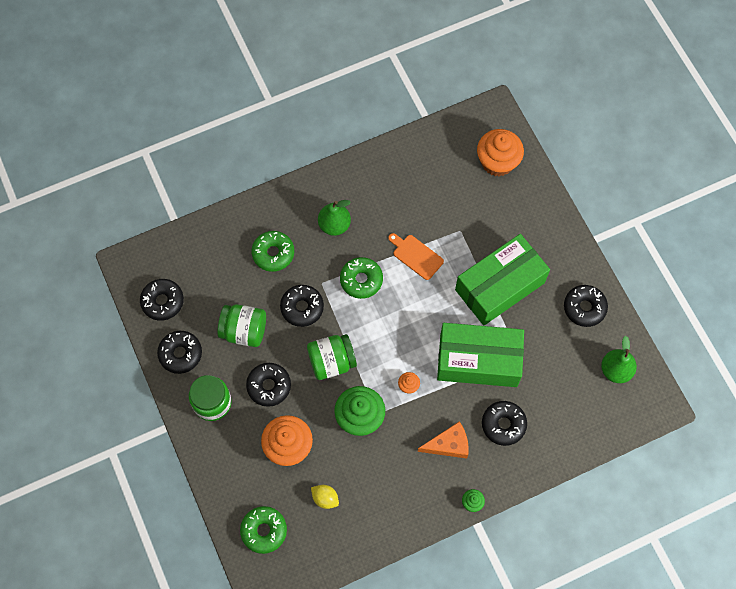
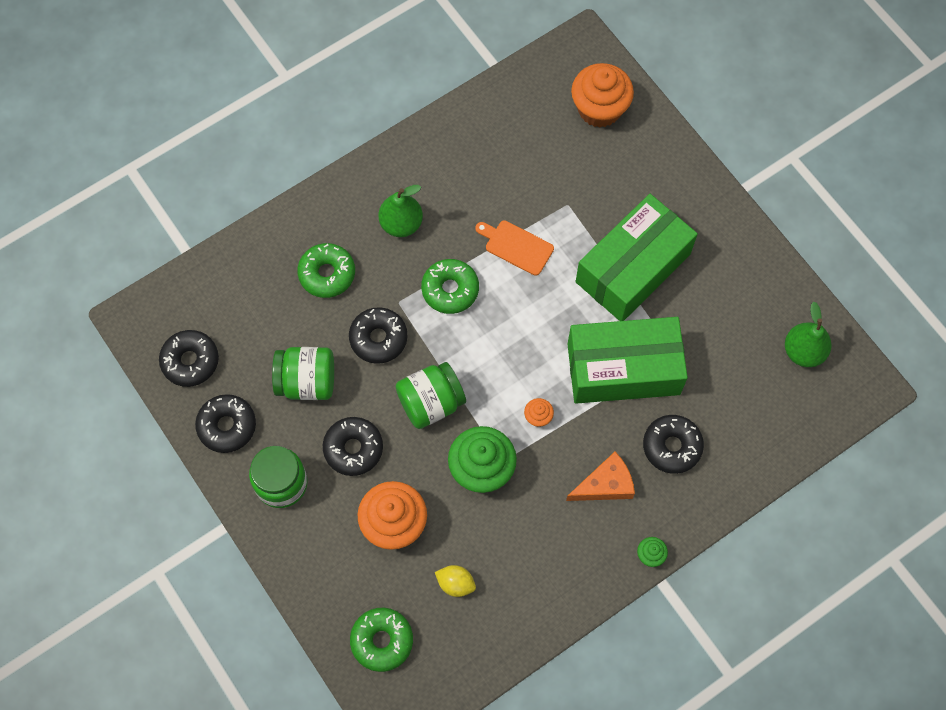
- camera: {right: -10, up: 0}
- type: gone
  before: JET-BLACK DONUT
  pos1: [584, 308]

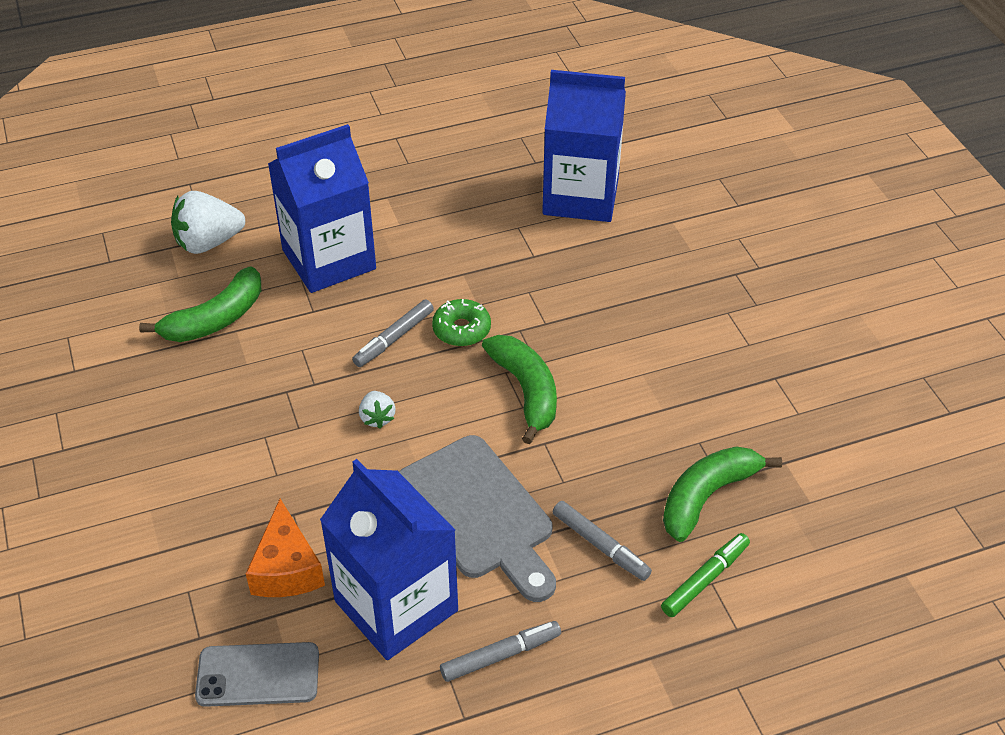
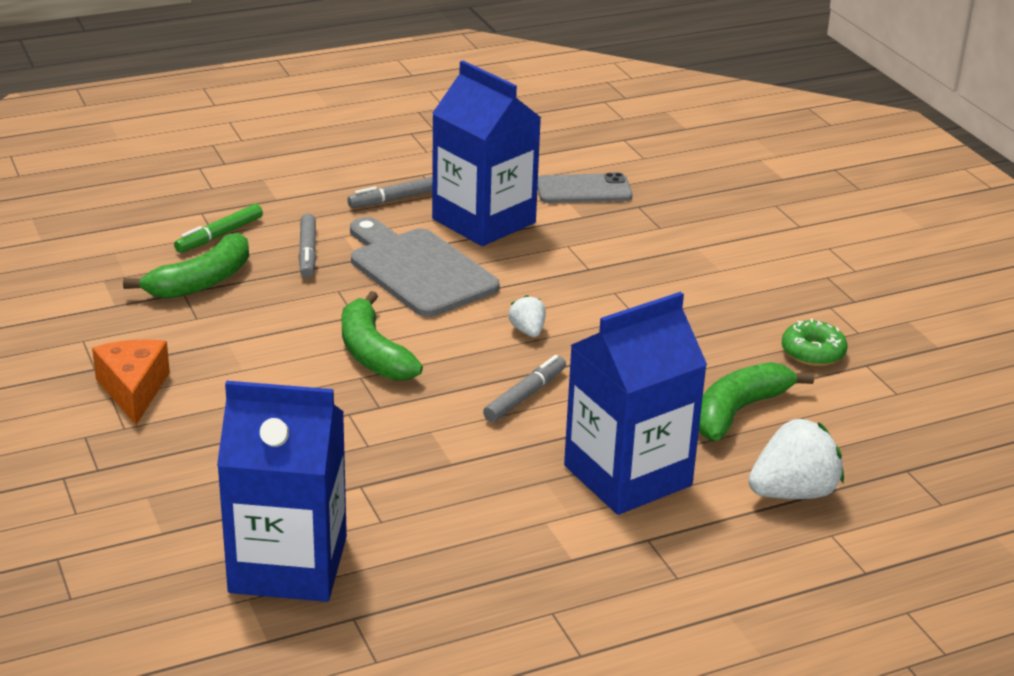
- camera: {right: 175, up: -15}
- type: shifted
  before: ORANGE-COLOURED CHEESE WEDGE
  pos1: [286, 568]
  pos2: [134, 390]
- type: rotated
  before: ASH-GREY MARKER
  pos1: [600, 545]
  pos2: [308, 252]
  turn: -135
- type: shifted
  before: GREEN DONUT
  pos1: [461, 329]
  pos2: [813, 352]

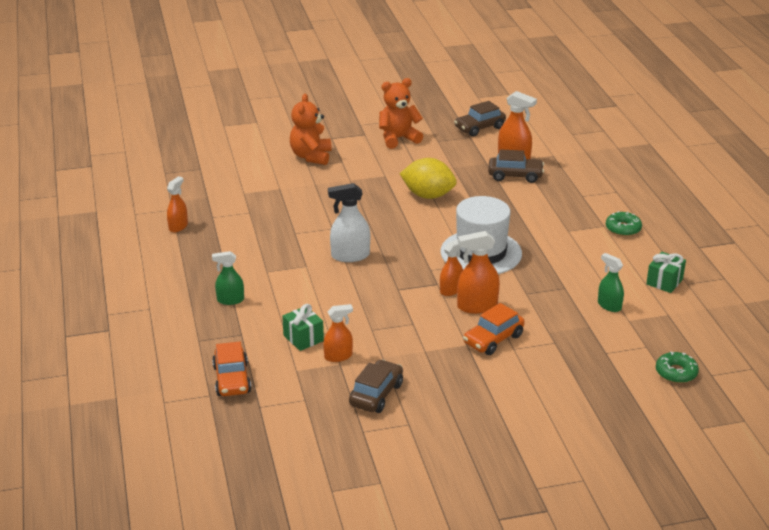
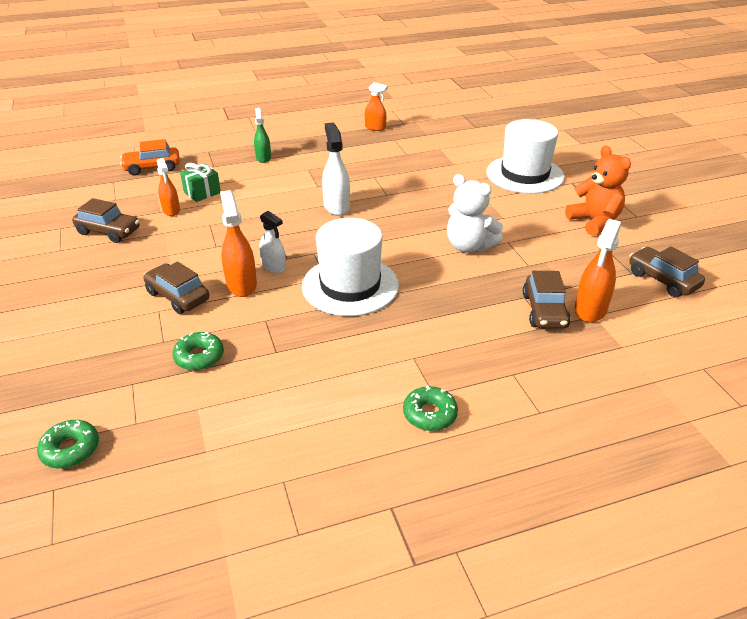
- camera: {right: 85, up: 5}
- type: repainted
  before: ORANGE-COLOURED AUTOMOBILE
  after: DARK BROWN AUTOMOBILE
  pos1: [493, 339]
  pos2: [178, 296]
- type: new
  after: GREEN DONUT
  pos2: [199, 357]
- type: repainted
  before: ORANGE-COLOURED SPRAY CLEANER
  after: WHITE SPRAY CLEANER
  pos1: [451, 290]
  pos2: [274, 267]
- type: swapped
  before: BRIGHT YELLOW TOY LEMON
  after: WHITE TEDDY BEAR
  pos1: [428, 195]
  pos2: [469, 246]
- type: swapped
  before: ORANGE-COLOURED TEDDY BEAR
  after: WHITE TALL HAT
  pos1: [311, 156]
  pos2: [524, 174]
- type: gone
  before: GREEN SPRAY CLEANER
  pos1: [609, 306]
- type: gone
  before: GREEN PRESENT
  pos1: [664, 282]

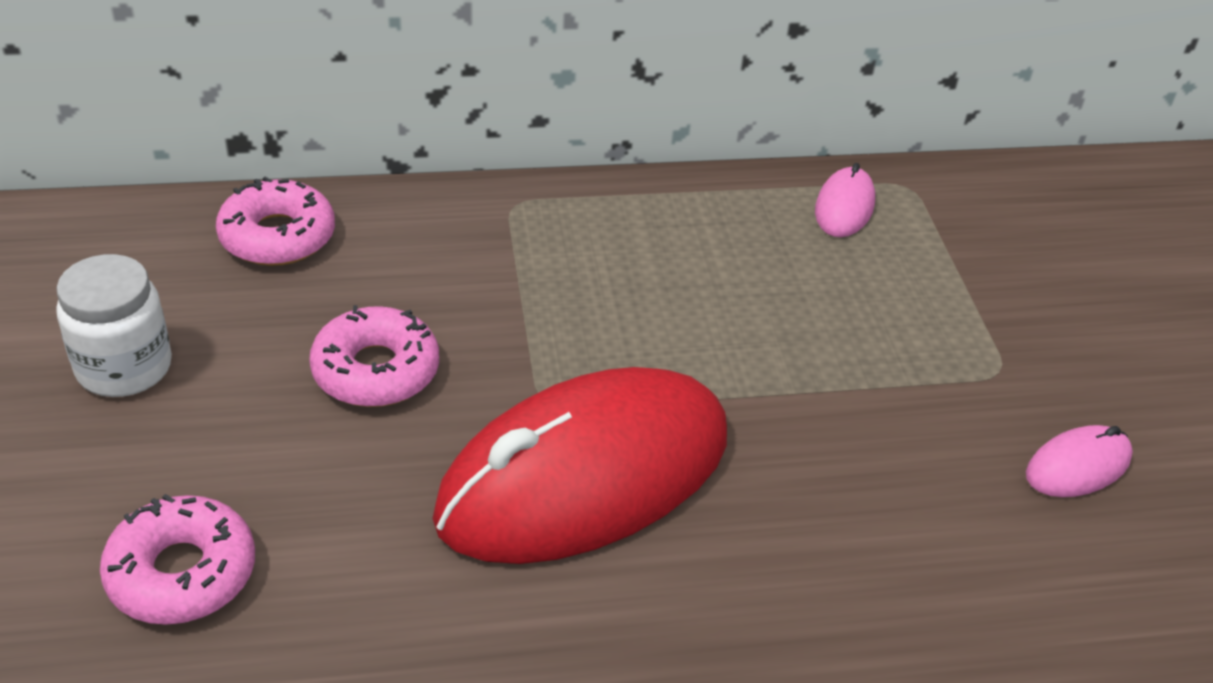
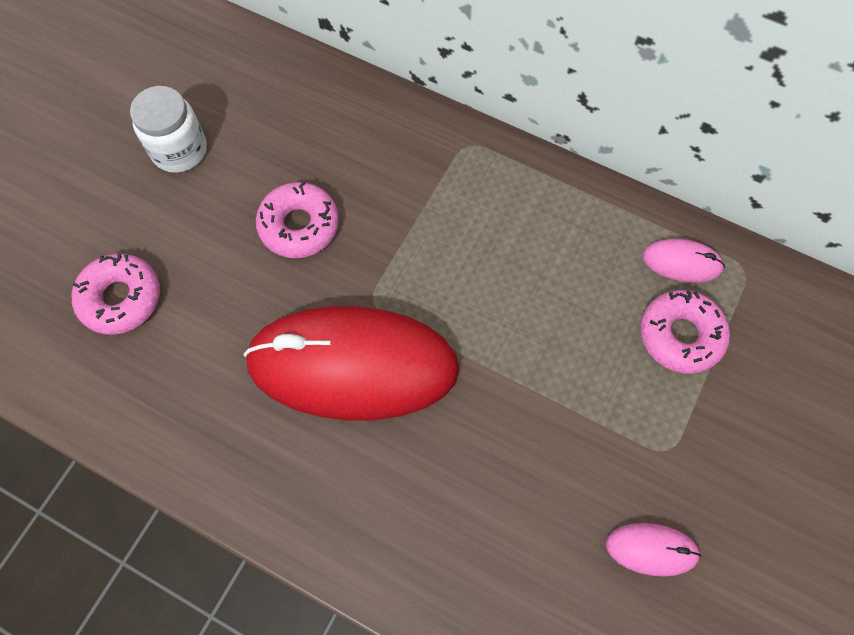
- camera: {right: 40, up: 25}
- type: shifted
  before: ROSE-PINK DONUT
  pos1: [277, 236]
  pos2: [680, 335]
- type: rotated
  before: ROSE-PINK COMPUTER MOUSE
  pos1: [844, 207]
  pos2: [681, 262]
  turn: 45

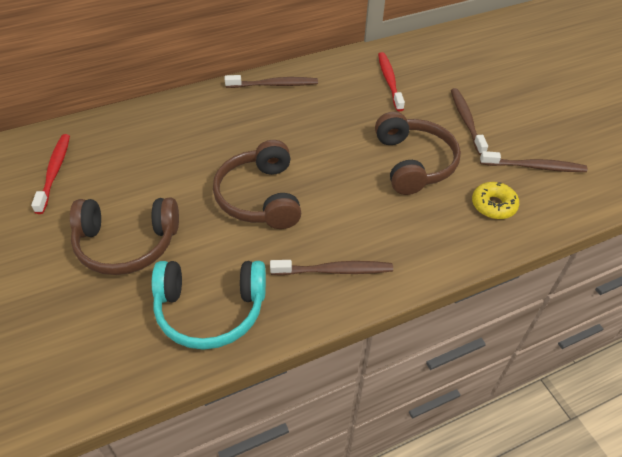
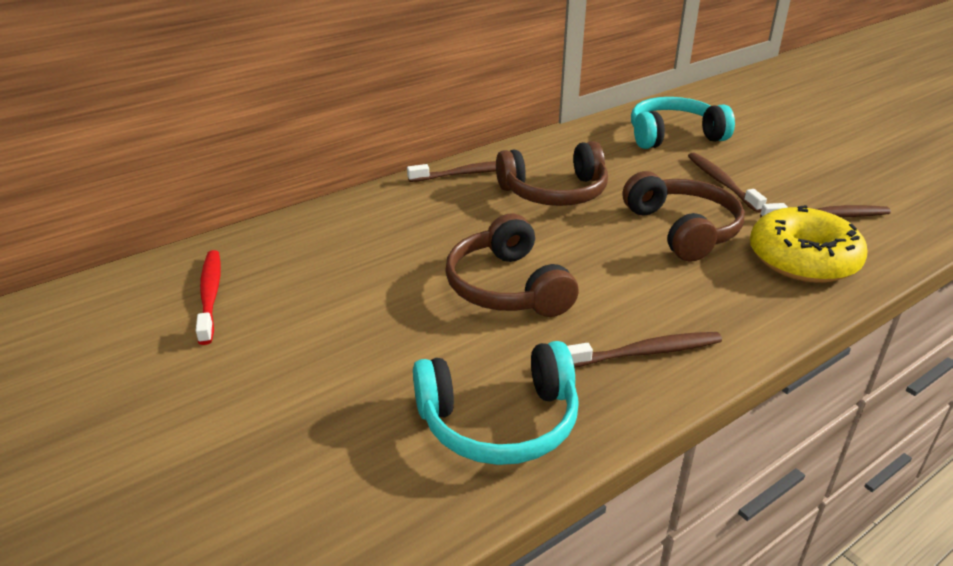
- camera: {right: -10, up: -15}
- type: shifted
  before: DARK BROWN HEADPHONES
  pos1: [127, 243]
  pos2: [554, 192]
- type: new
  after: TEAL HEADPHONES
  pos2: [673, 136]
- type: scaled
  before: BRIGHT YELLOW DONUT
  pos1: [493, 205]
  pos2: [803, 259]
  scale: 1.84
- type: gone
  before: CRIMSON TOOTHBRUSH
  pos1: [389, 81]

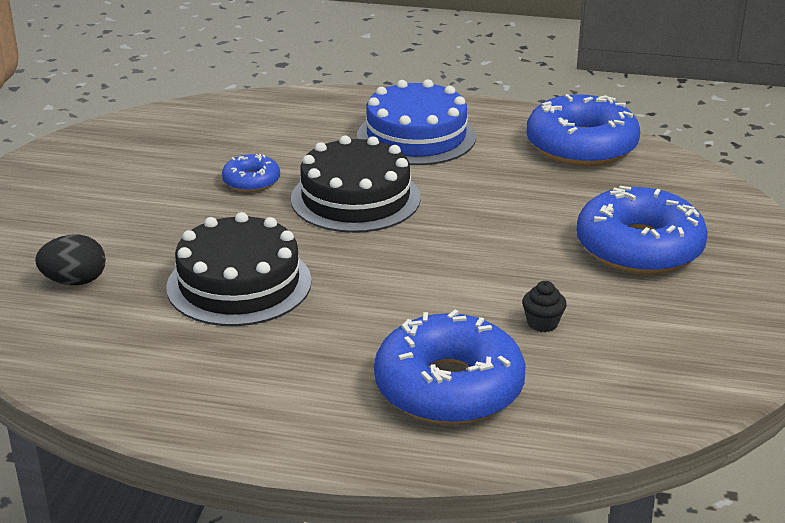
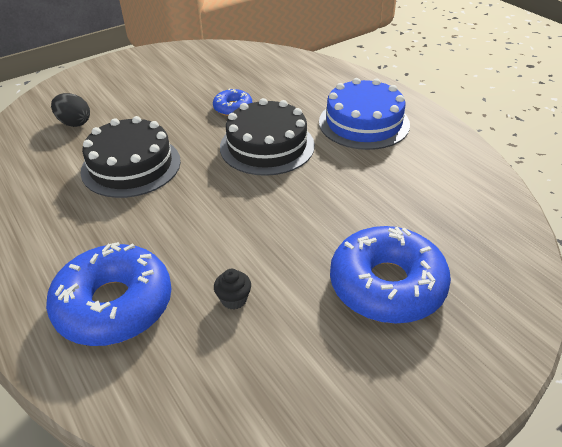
- camera: {right: 45, up: 10}
- type: gone
  before: BLUE DONUT
  pos1: [581, 146]

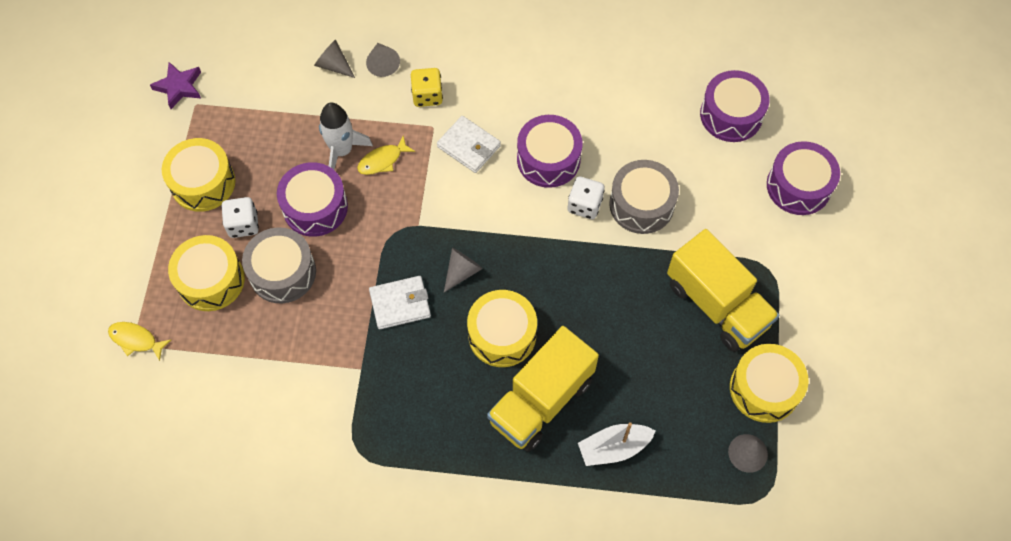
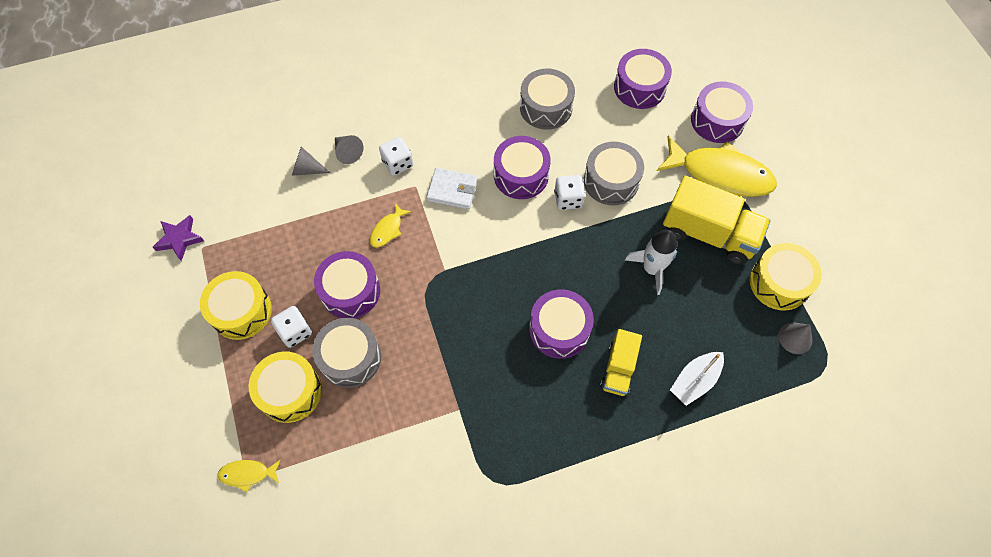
- camera: {right: -25, up: 0}
- type: repainted
  before: BRIGHT YELLOW DIE
  after: WHITE DIE
  pos1: [427, 95]
  pos2: [397, 163]
- type: new
  after: ASH-GREY SNARE DRUM
  pos2: [546, 107]
- type: repainted
  before: BRIGHT YELLOW SNARE DRUM
  after: ROYAL PURPLE SNARE DRUM
  pos1: [502, 335]
  pos2: [559, 329]
- type: scaled
  before: BRIGHT YELLOW TRUCK
  pos1: [541, 400]
  pos2: [618, 369]
  scale: 0.58
- type: shifted
  before: WHITE ROCKET
  pos1: [342, 151]
  pos2: [652, 269]
- type: new
  after: BRIGHT YELLOW TOY FISH
  pos2: [720, 174]
- type: gone
  before: WHITE WALLET
  pos1: [400, 304]
- type: gone
  before: ASH-GREY CONE SHAPE
  pos1: [462, 271]

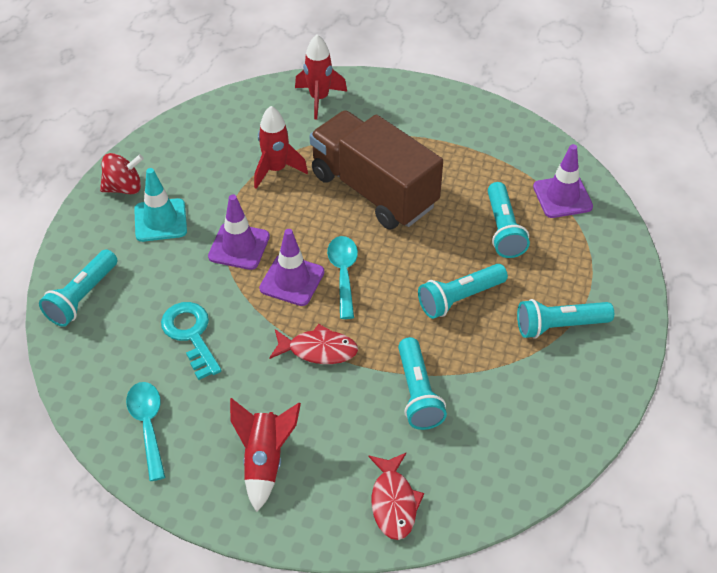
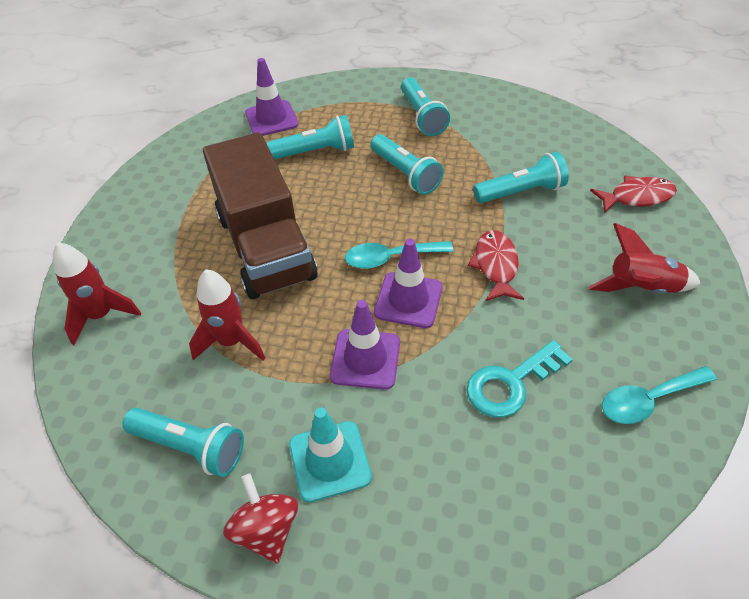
- camera: {right: -95, up: 0}
- type: shifted
  before: TEAL FLASHLIGHT
  pos1: [82, 297]
  pos2: [190, 447]
- type: rotated
  before: DARK BROWN TRUCK
  pos1: [374, 190]
  pos2: [265, 247]
  turn: -60

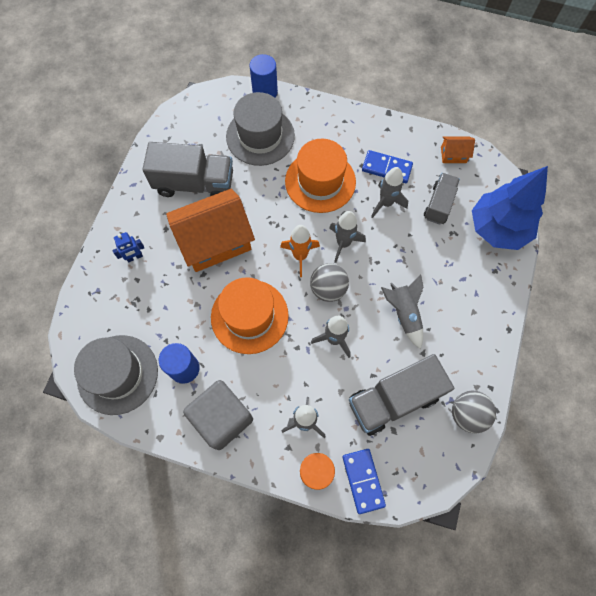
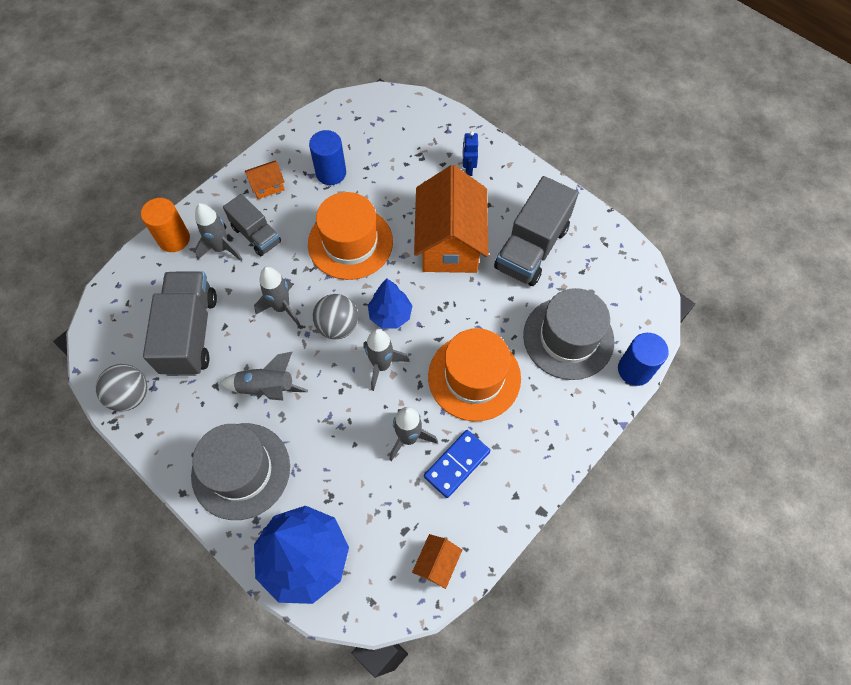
- camera: {right: 115, up: -5}
- type: shifted
  before: ASH-GREY TALL HAT
  pos1: [117, 374]
  pos2: [241, 470]
- type: shifted
  before: ASH-GREY TRUCK
  pos1: [439, 204]
  pos2: [256, 235]
- type: swapped
  before: ASH-GREY CUBE
  after: ORANGE-COLOURED HOUSE
  pos1: [222, 418]
  pos2: [267, 186]
- type: swapped
  before: ORANGE-COLOURED ROCKET
  after: BLUE TREE
  pos1: [300, 256]
  pos2: [390, 315]
- type: gone
  before: BLUE DOMINO
  pos1: [363, 480]

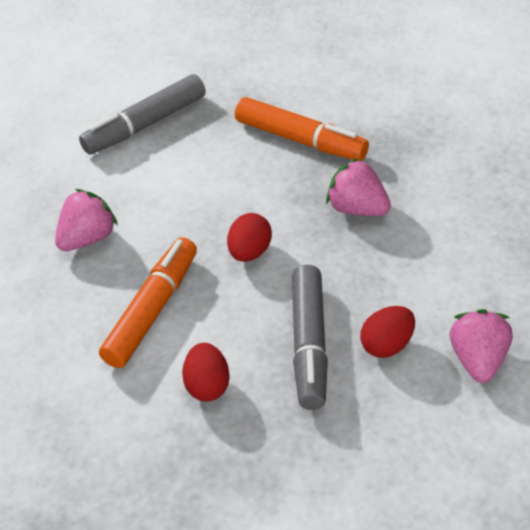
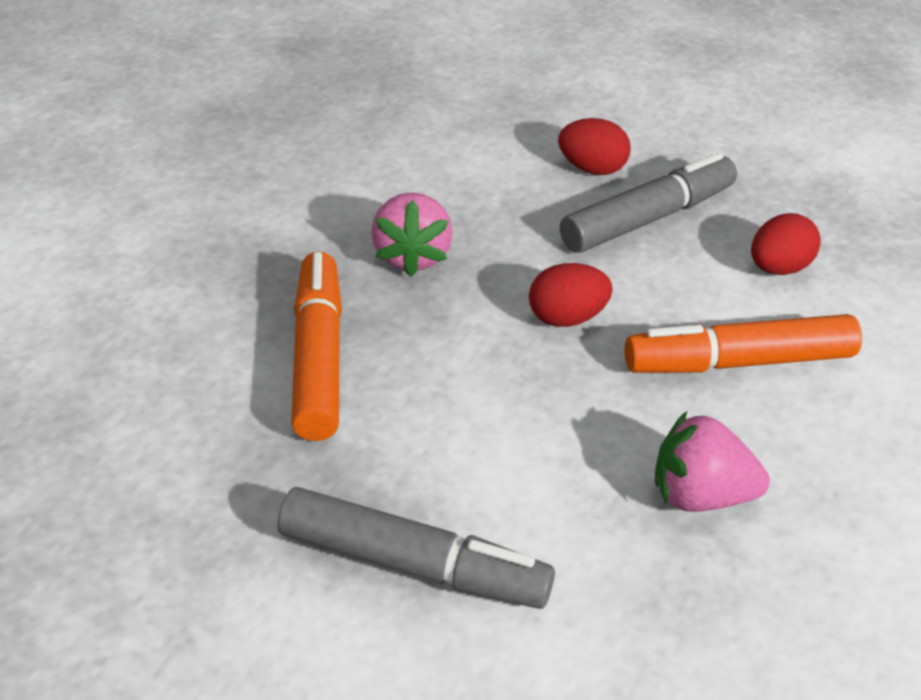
- camera: {right: -130, up: -5}
- type: gone
  before: ROSE-PINK STRAWBERRY
  pos1: [479, 360]

